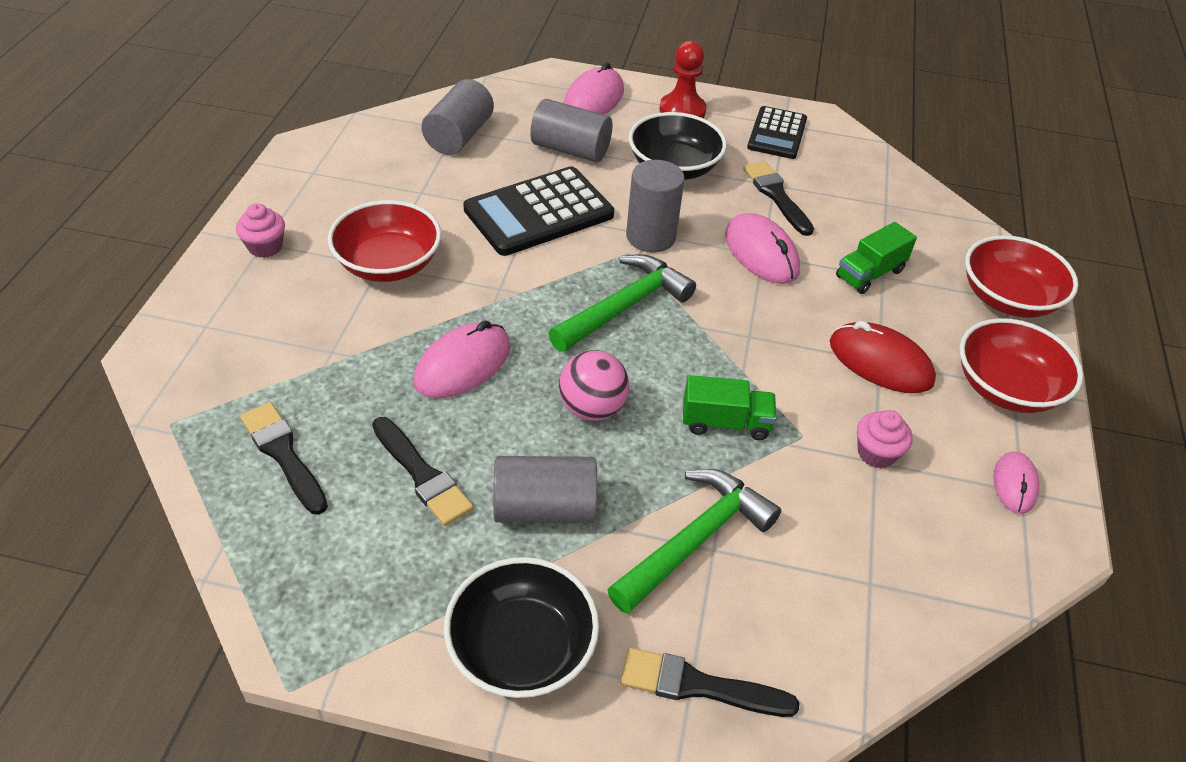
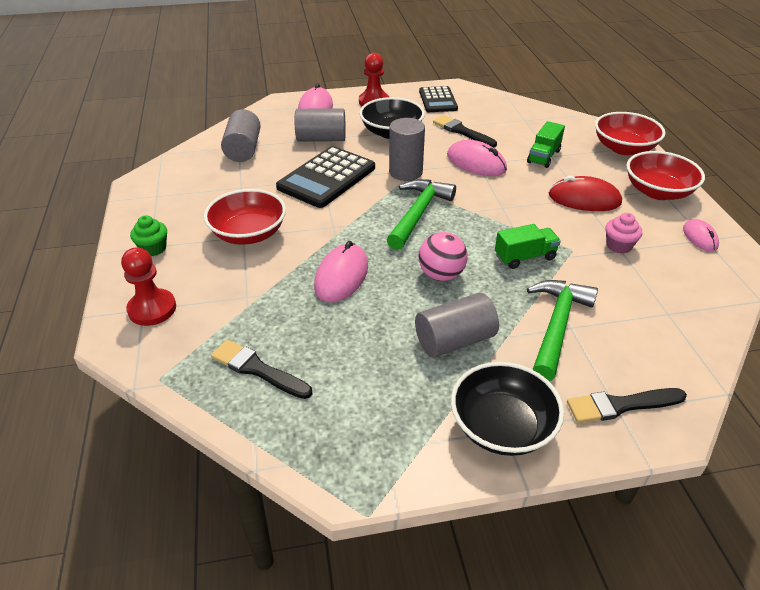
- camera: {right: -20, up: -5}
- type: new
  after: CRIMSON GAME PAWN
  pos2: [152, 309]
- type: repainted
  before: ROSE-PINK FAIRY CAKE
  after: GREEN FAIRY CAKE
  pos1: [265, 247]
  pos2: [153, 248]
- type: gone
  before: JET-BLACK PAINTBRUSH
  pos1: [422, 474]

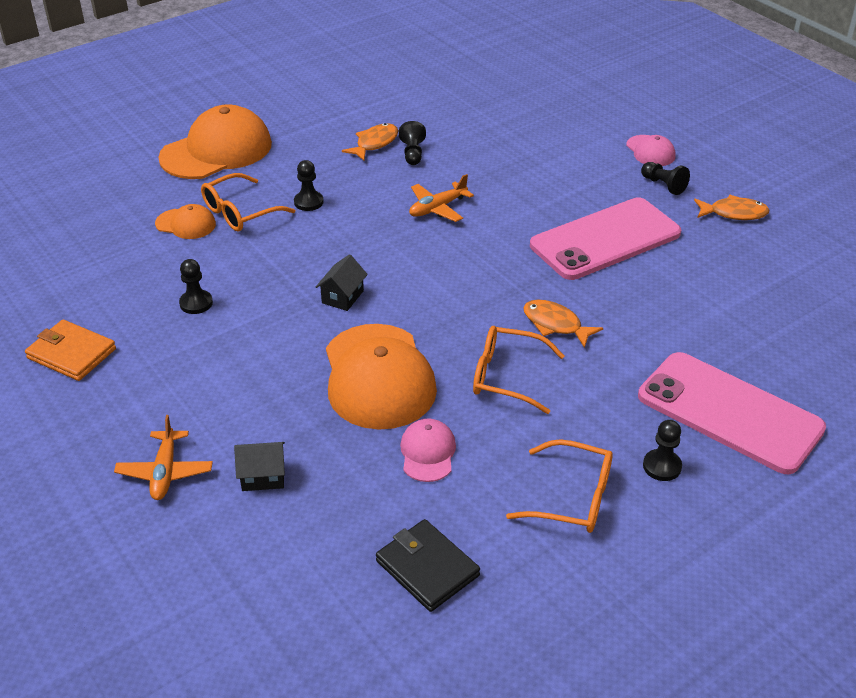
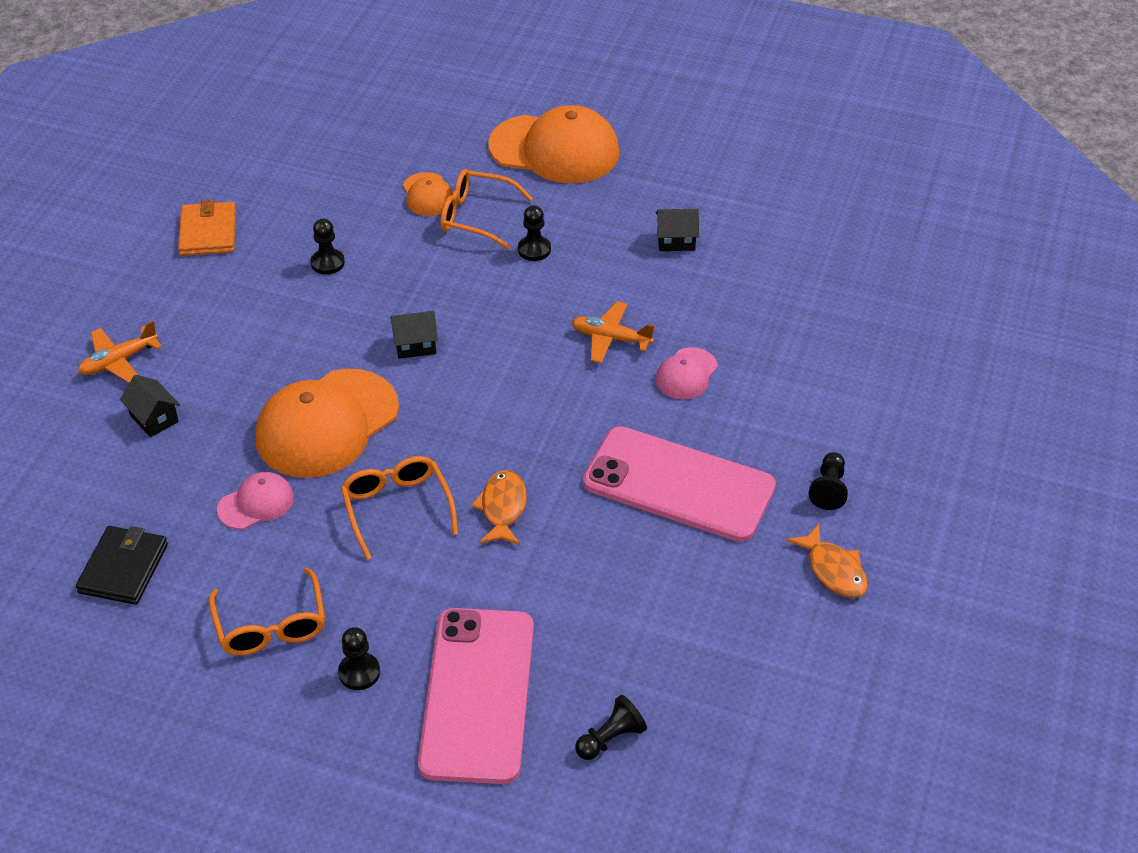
- camera: {right: 55, up: 5}
- type: shifted
  before: JET-BLACK GAME PAWN
  pos1: [412, 153]
  pos2: [610, 738]
- type: swapped
  before: ORANGE-COLOURED TOY FISH
  after: JET-BLACK HOUSE
  pos1: [374, 143]
  pos2: [676, 241]
- type: shifted
  before: ROSE-PINK CAP
  pos1: [650, 151]
  pos2: [686, 374]

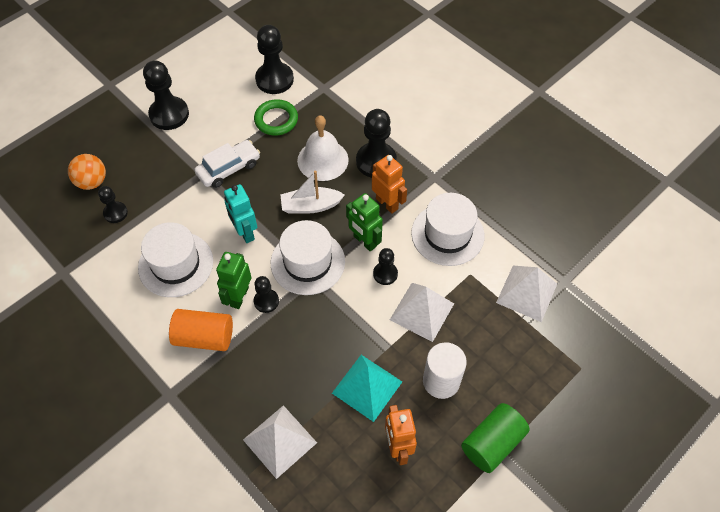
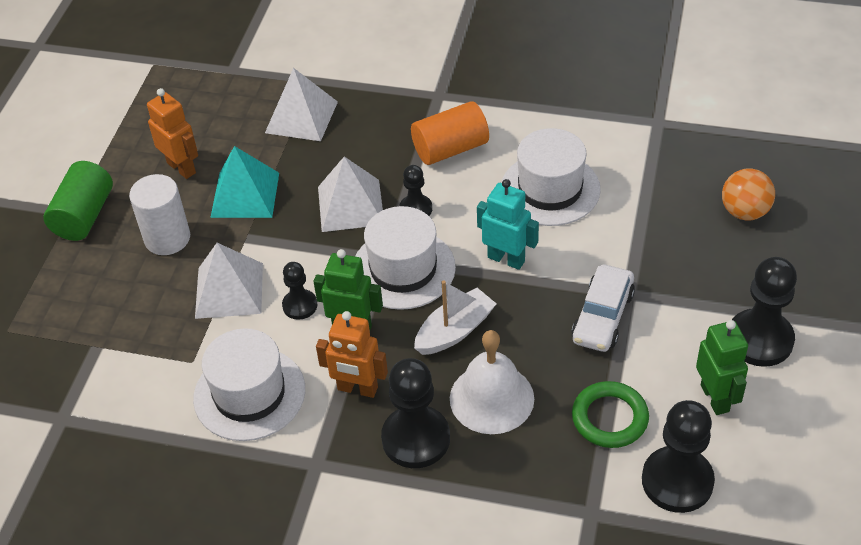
- camera: {right: 150, up: -10}
- type: shifted
  before: WHITE PYRAMID
  pos1: [526, 293]
  pos2: [350, 205]
- type: shifted
  before: GREEN ROBOT FIGURE
  pos1: [239, 296]
  pos2: [715, 398]
- type: gone
  before: JET-BLACK GAME PAWN
  pos1: [115, 213]

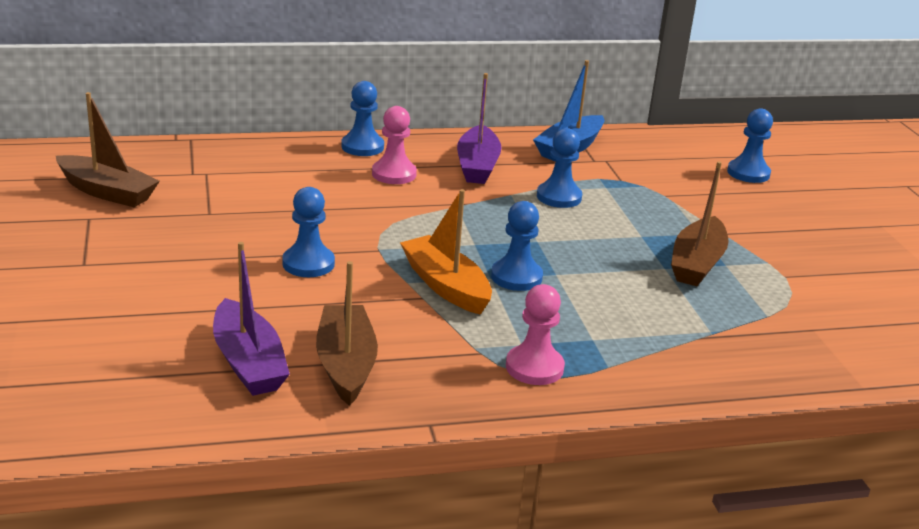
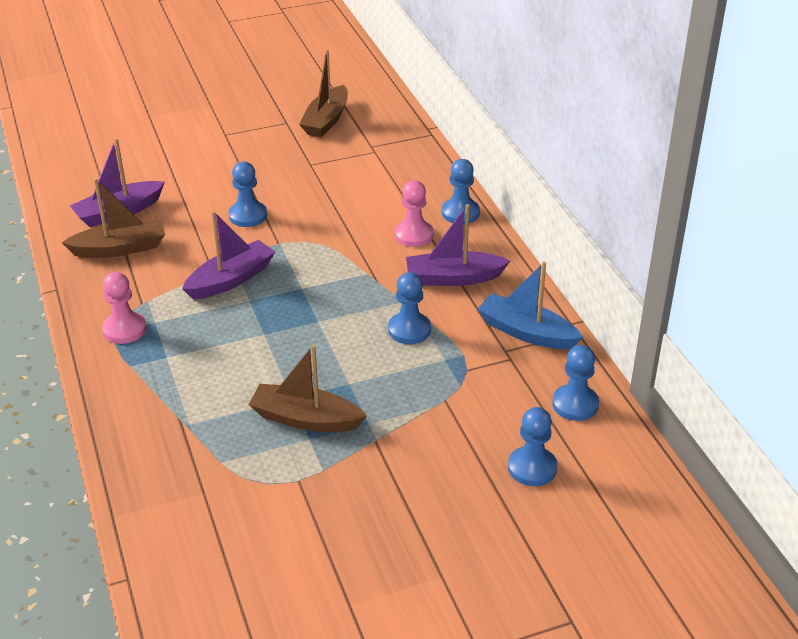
- camera: {right: 85, up: 10}
- type: repainted
  before: ORANGE-COLOURED TOY BOAT
  after: ROYAL PURPLE TOY BOAT
  pos1: [445, 286]
  pos2: [231, 279]
- type: shifted
  before: BLUE GAME PAWN
  pos1: [516, 277]
  pos2: [575, 404]

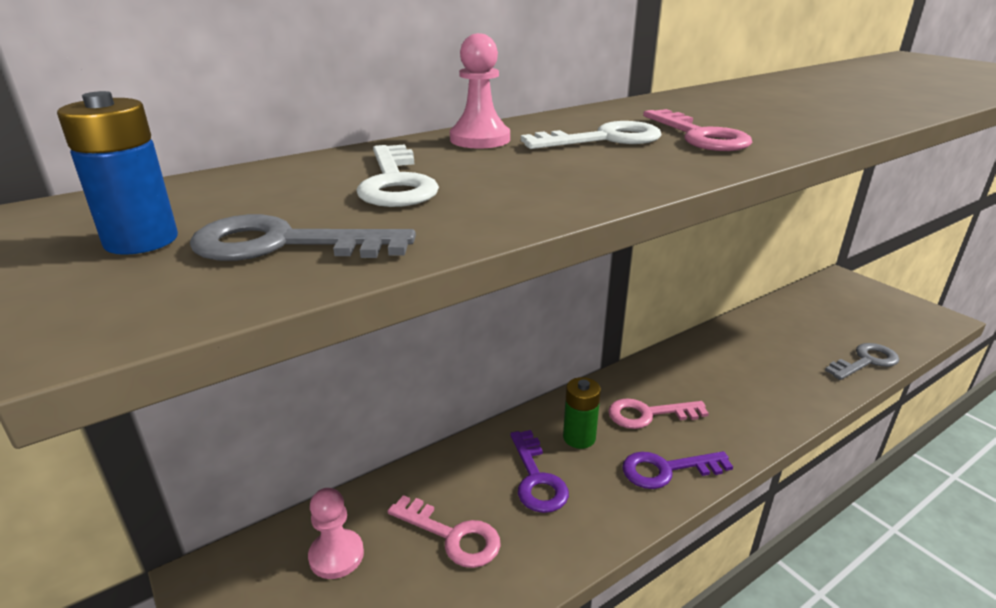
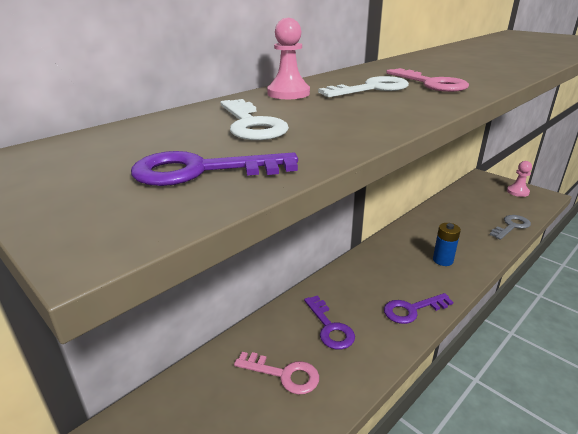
- camera: {right: -10, up: 0}
- type: repainted
  before: ASH-GREY LATCHKEY
  after: ROYAL PURPLE LATCHKEY
  pos1: [283, 244]
  pos2: [201, 171]
- type: shifted
  before: BLUE AA BATTERY
  pos1: [141, 241]
  pos2: [443, 260]
- type: shifted
  before: ROSE-PINK GAME PAWN
  pos1: [336, 555]
  pos2: [517, 192]
- type: gone
  before: GREEN AA BATTERY
  pos1: [579, 438]
- type: gone
  before: ROSE-PINK LATCHKEY
  pos1: [648, 414]

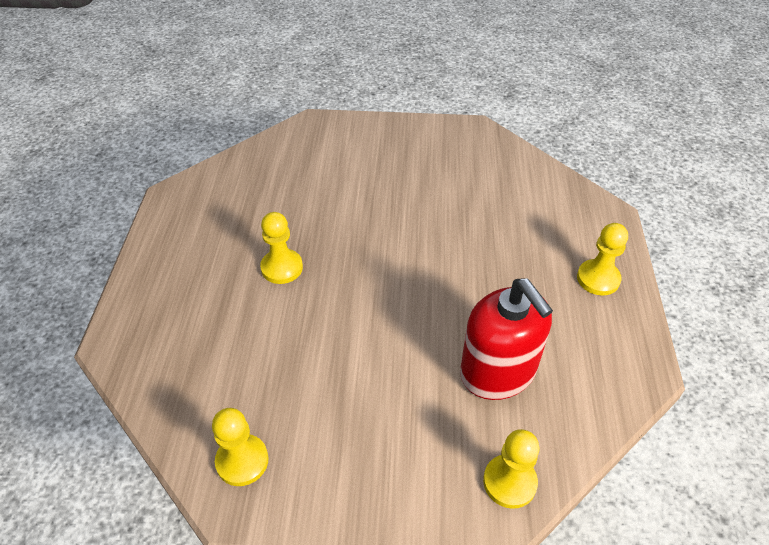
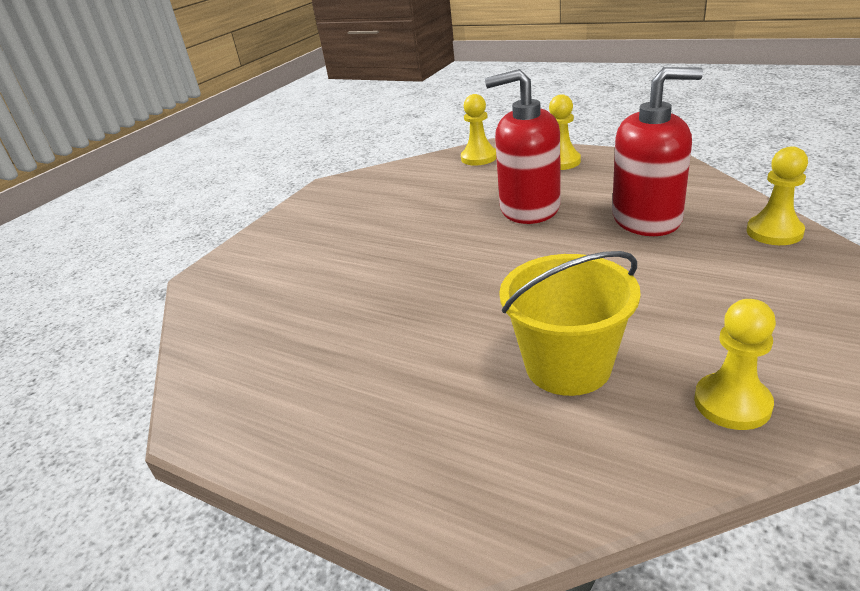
- camera: {right: -60, up: -15}
- type: shifted
  before: BRIGHT YELLOW GAME PAWN
  pos1: [282, 268]
  pos2: [479, 158]
- type: new
  after: CRIMSON SOAP DISPENSER
  pos2: [529, 208]
- type: new
  after: BRIGHT YELLOW BUCKET
  pos2: [568, 366]

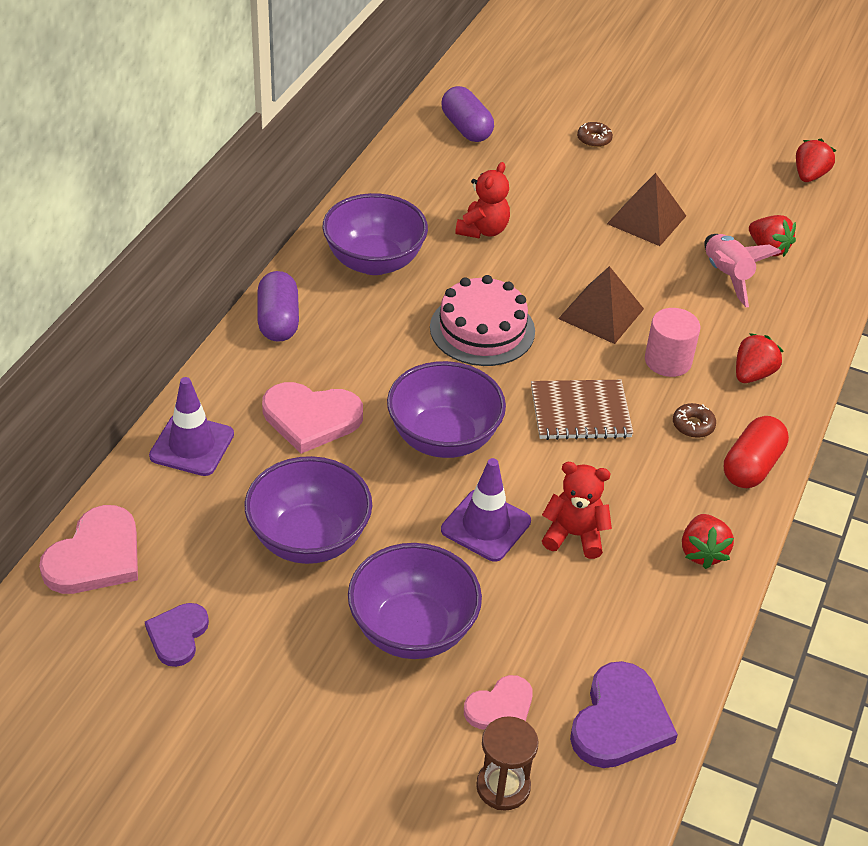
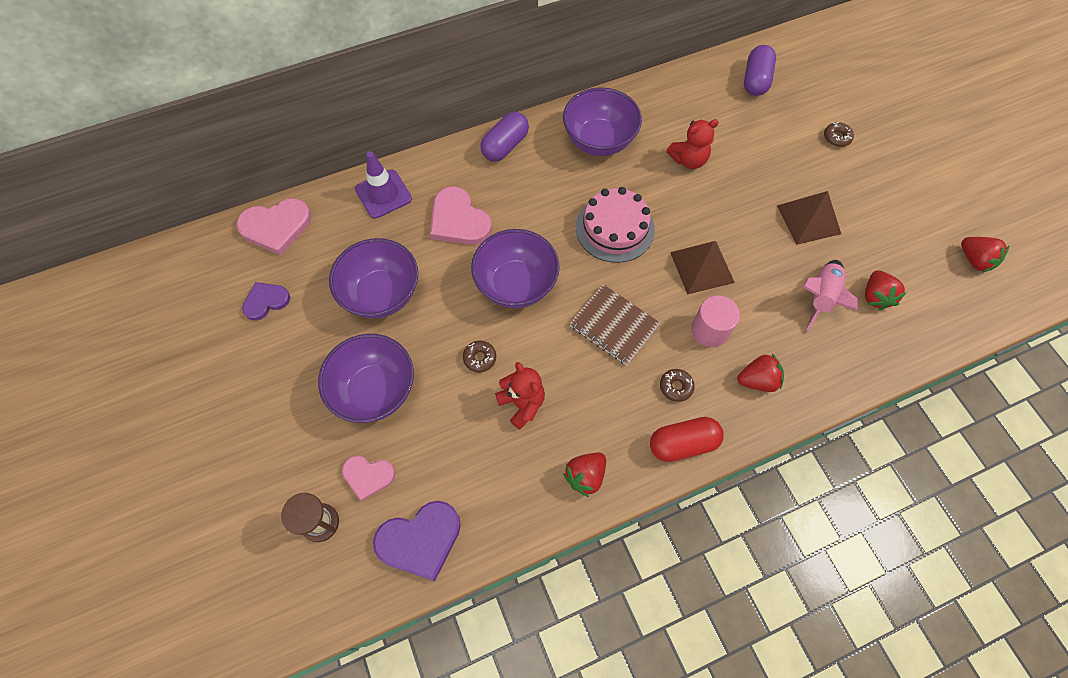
- camera: {right: 45, up: 20}
- type: swapped
  before: ROYAL PURPLE ROAD CONE
  after: DARK BROWN DONUT
  pos1: [486, 525]
  pos2: [479, 358]
- type: rotated
  before: CRIMSON STRAWBERRY
  pos1: [809, 175]
  pos2: [974, 260]
  turn: 75

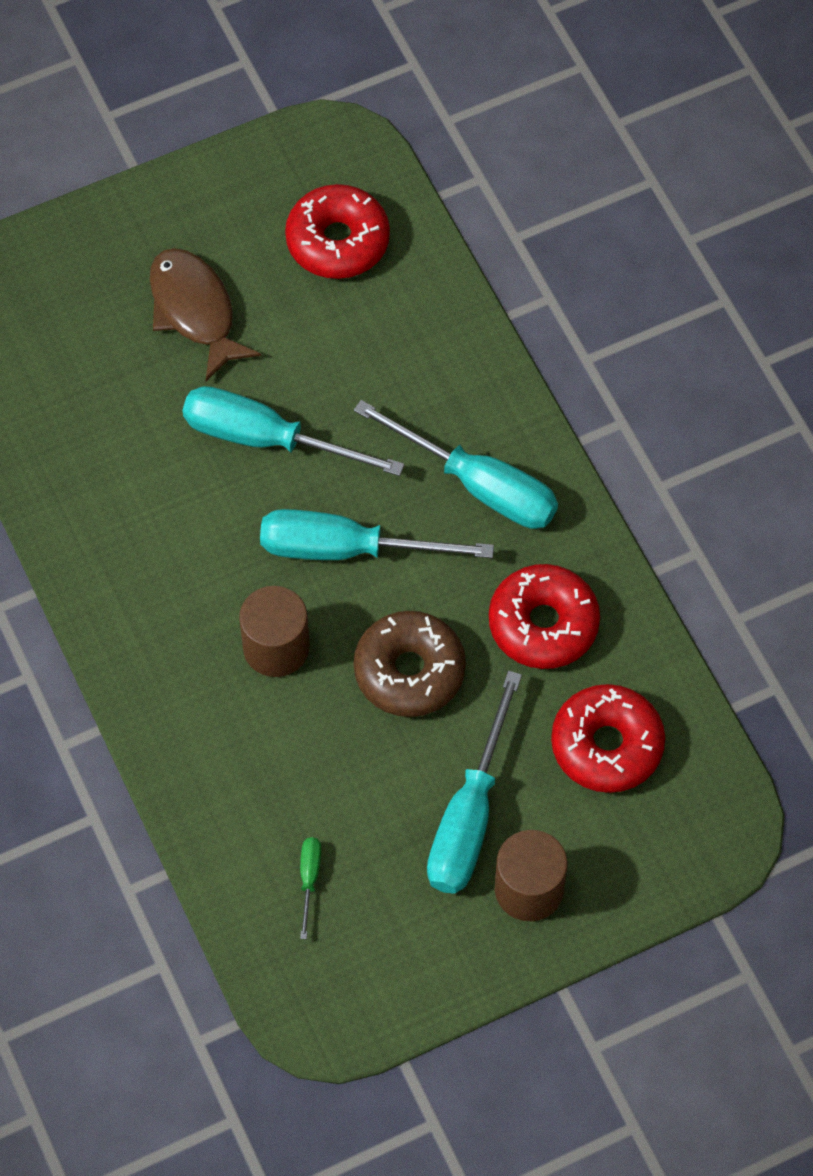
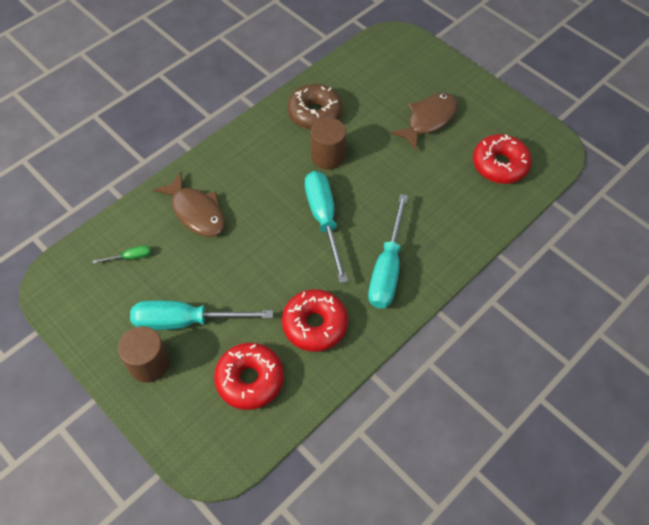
- camera: {right: 70, up: -5}
- type: new
  after: DARK BROWN TOY FISH
  pos2: [196, 212]
- type: shifted
  before: DARK BROWN DONUT
  pos1: [409, 671]
  pos2: [315, 113]
- type: shifted
  before: DARK BROWN CYLINDER SHAPE
  pos1: [276, 647]
  pos2: [327, 156]
- type: gone
  before: TEAL SCREWDRIVER
  pos1: [266, 439]

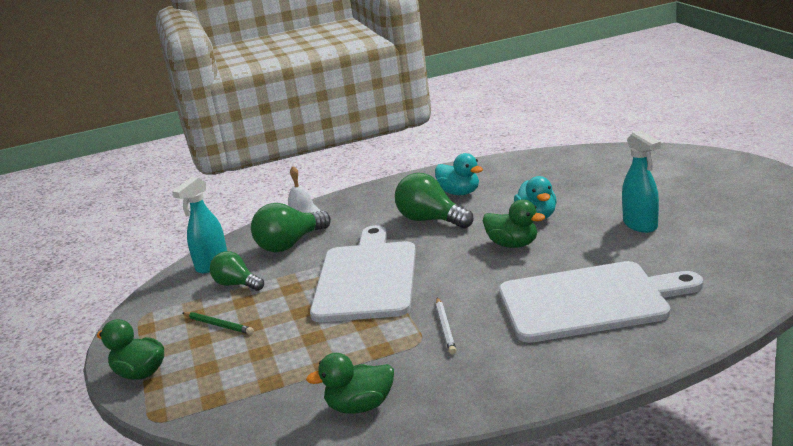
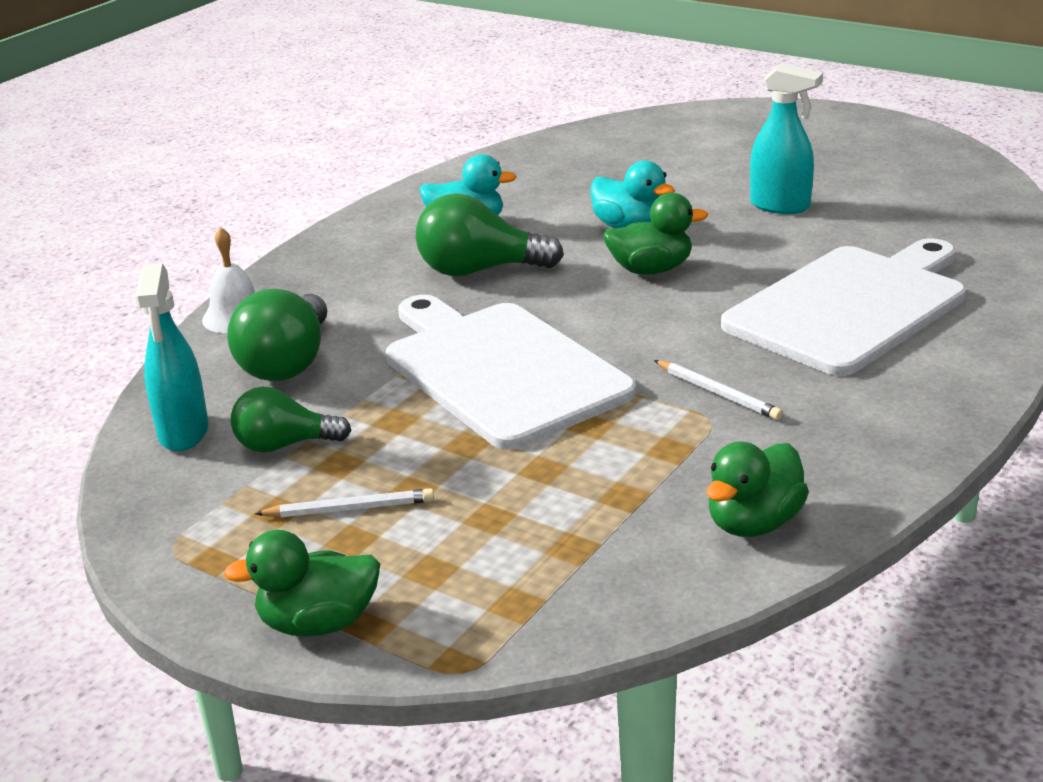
- camera: {right: -40, up: 5}
- type: repainted
  before: GREEN PENCIL
  after: WHITE PENCIL
  pos1: [218, 325]
  pos2: [350, 509]

